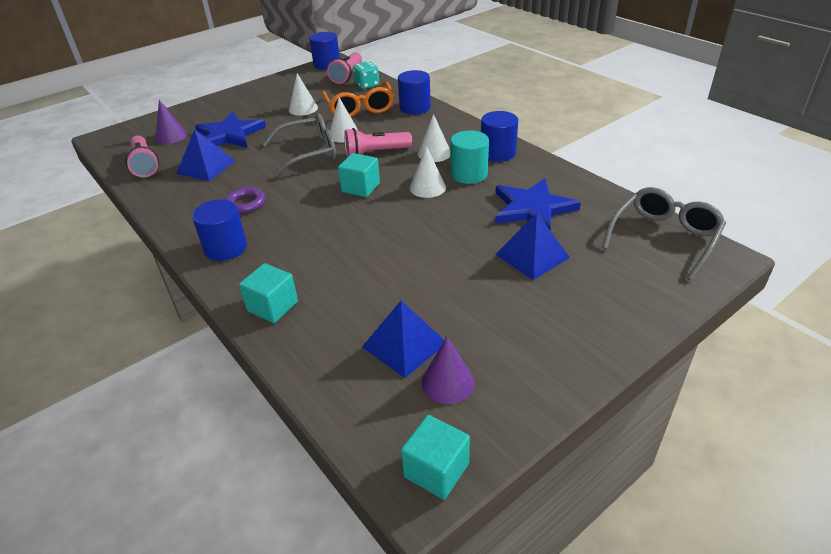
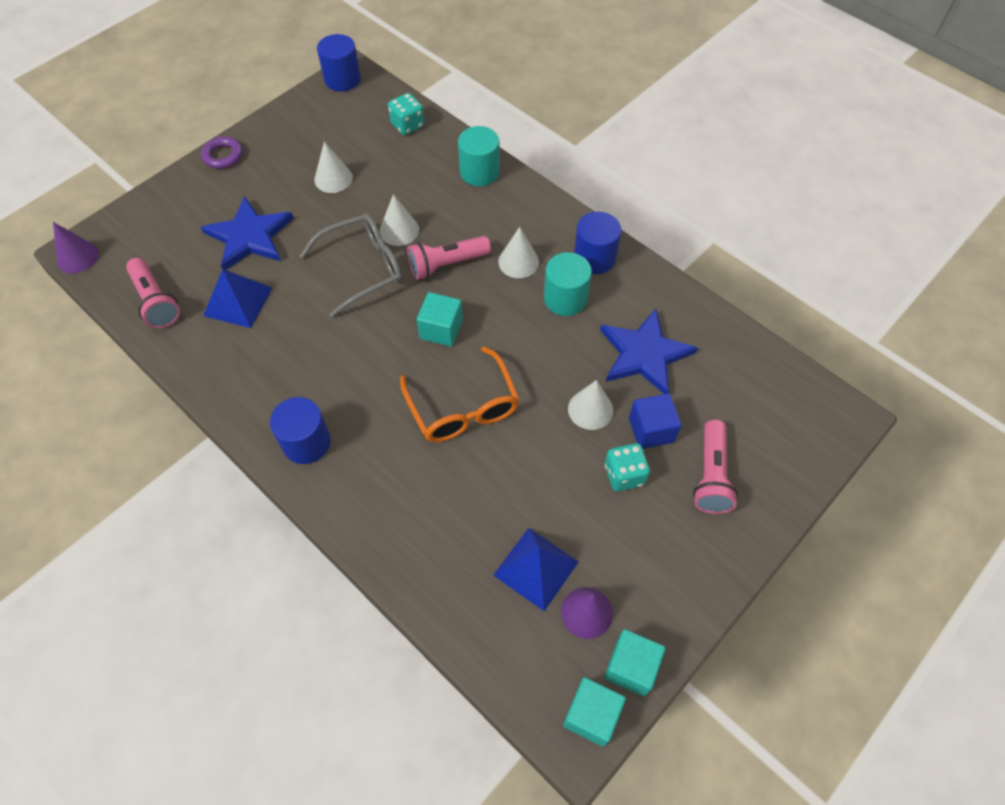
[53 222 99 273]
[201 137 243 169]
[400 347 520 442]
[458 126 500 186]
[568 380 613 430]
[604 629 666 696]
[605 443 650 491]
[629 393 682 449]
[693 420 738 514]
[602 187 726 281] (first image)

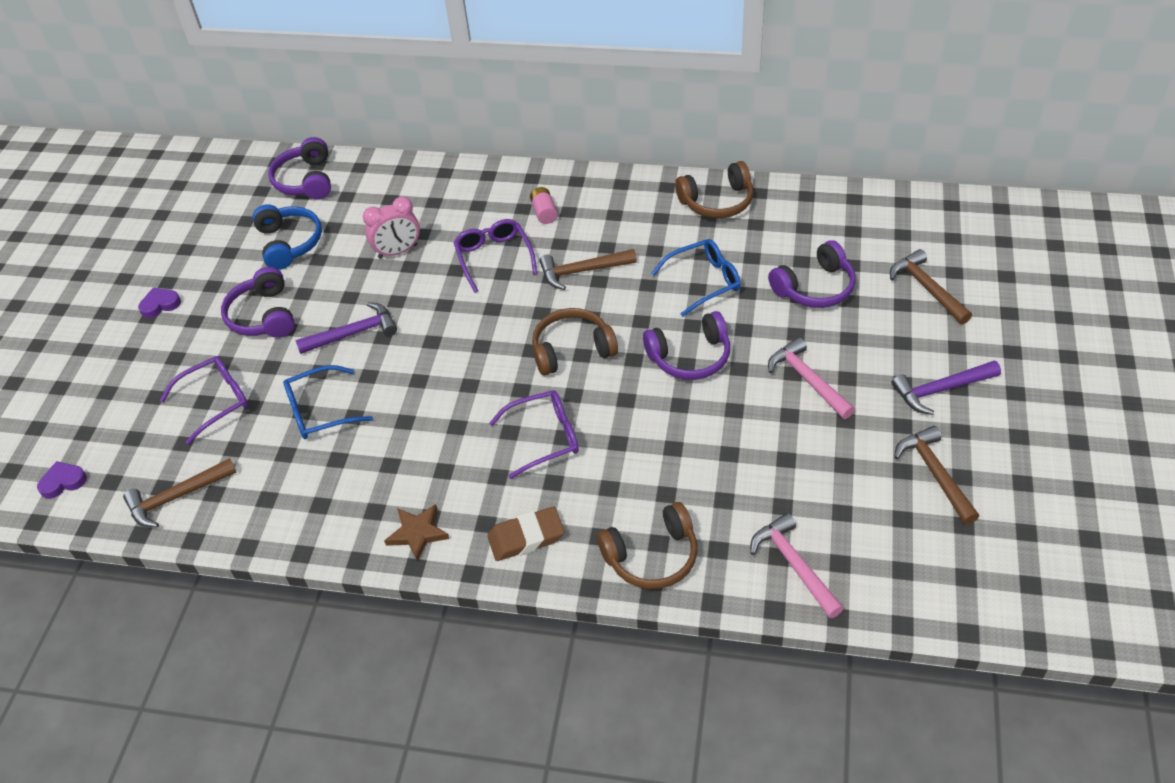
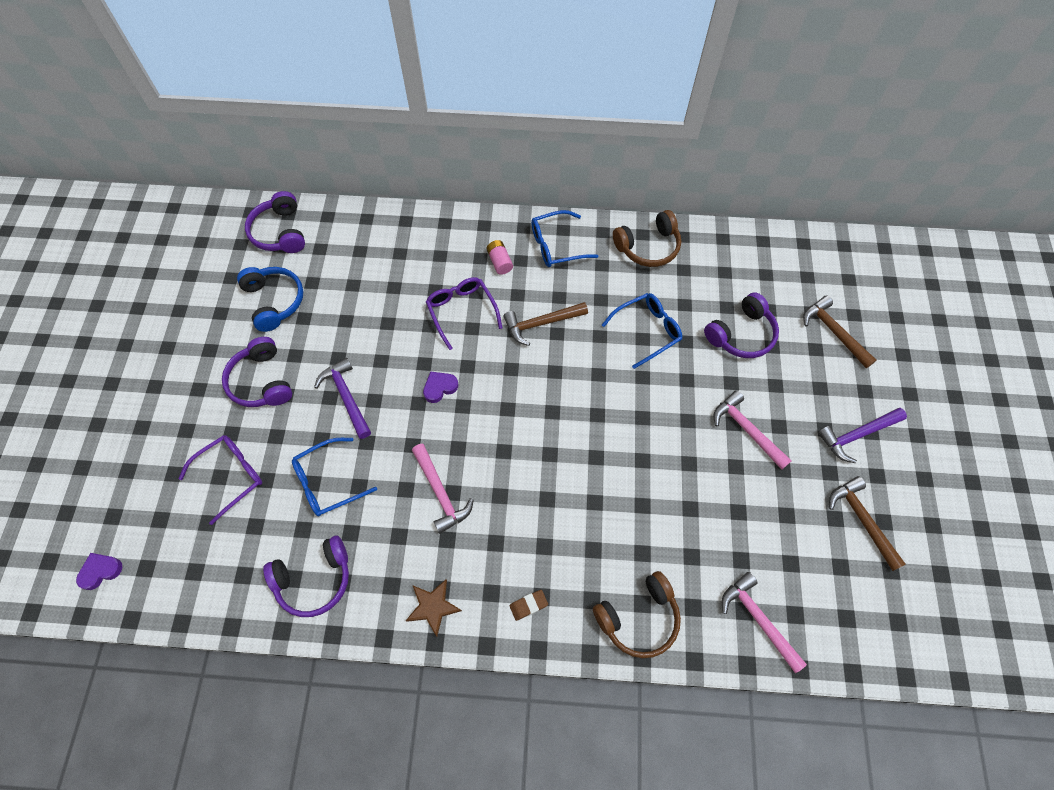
[263 536 349 617]
[314 358 371 439]
[412 444 474 534]
[423 371 458 403]
[510 590 548 621]
[531 210 598 267]
[123 458 237 527] (first image)
[363 197 420 259] (first image)
[489 390 579 479] (first image)
[532 308 618 376] (first image)

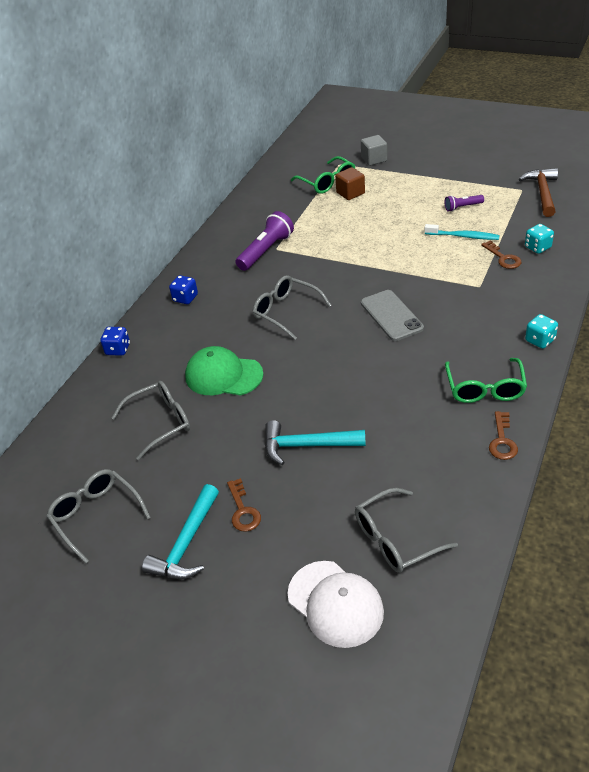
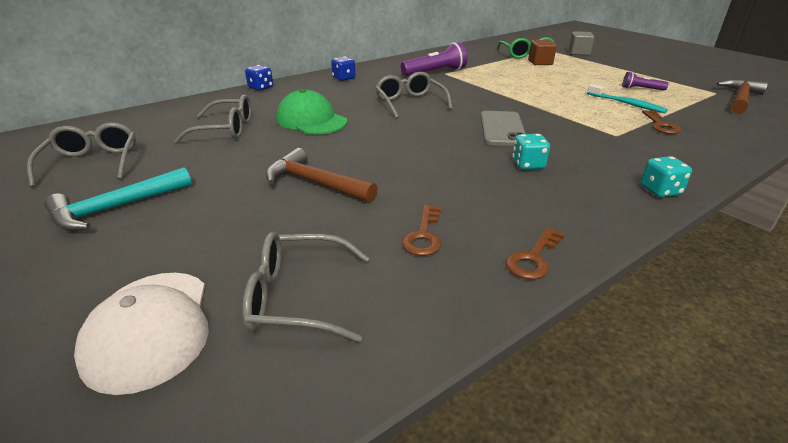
[266 148 378 203]
[402 205 441 256]
[512 134 550 170]
[445 358 527 403] (first image)

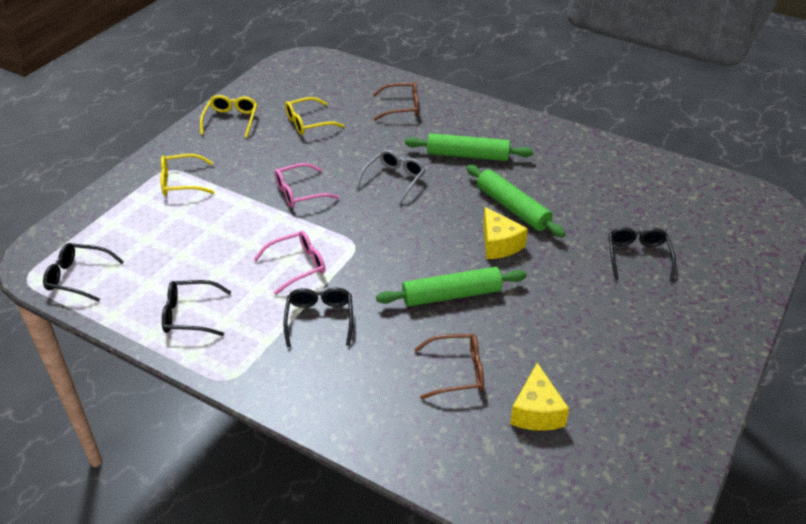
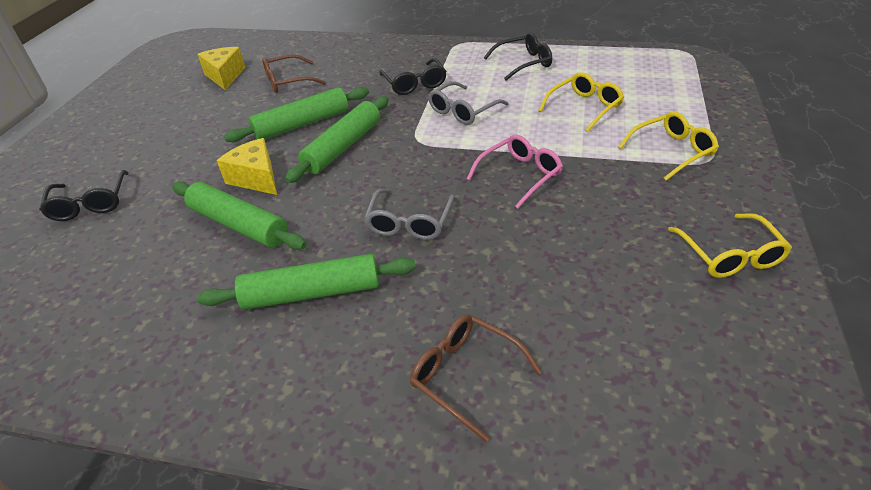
[285 96 389 183]
[410 314 542 442]
[428 81 508 125]
[539 72 624 132]
[43 243 124 302] (first image)

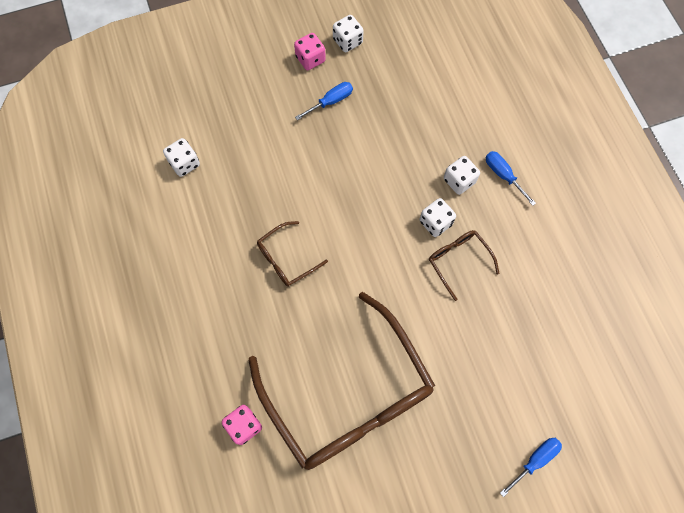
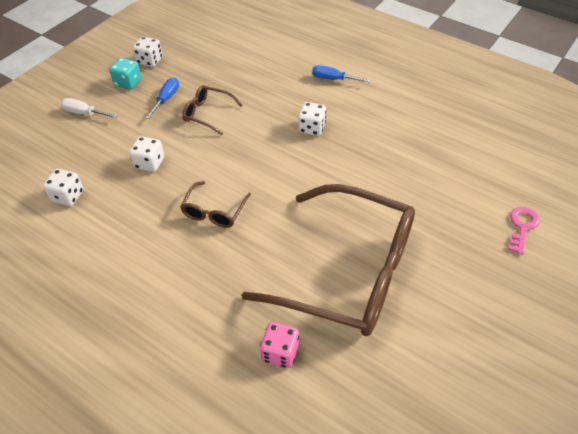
[60 98 118 118]
[109 58 141 90]
[129 136 164 172]
[183 85 243 135]
[508 207 540 255]

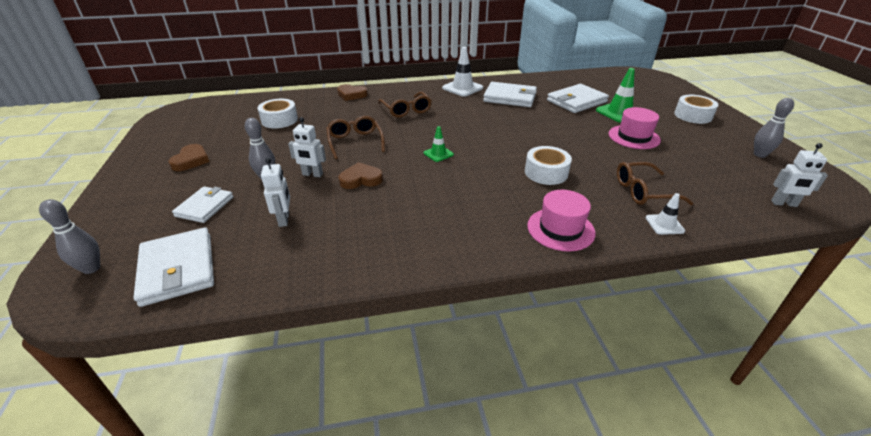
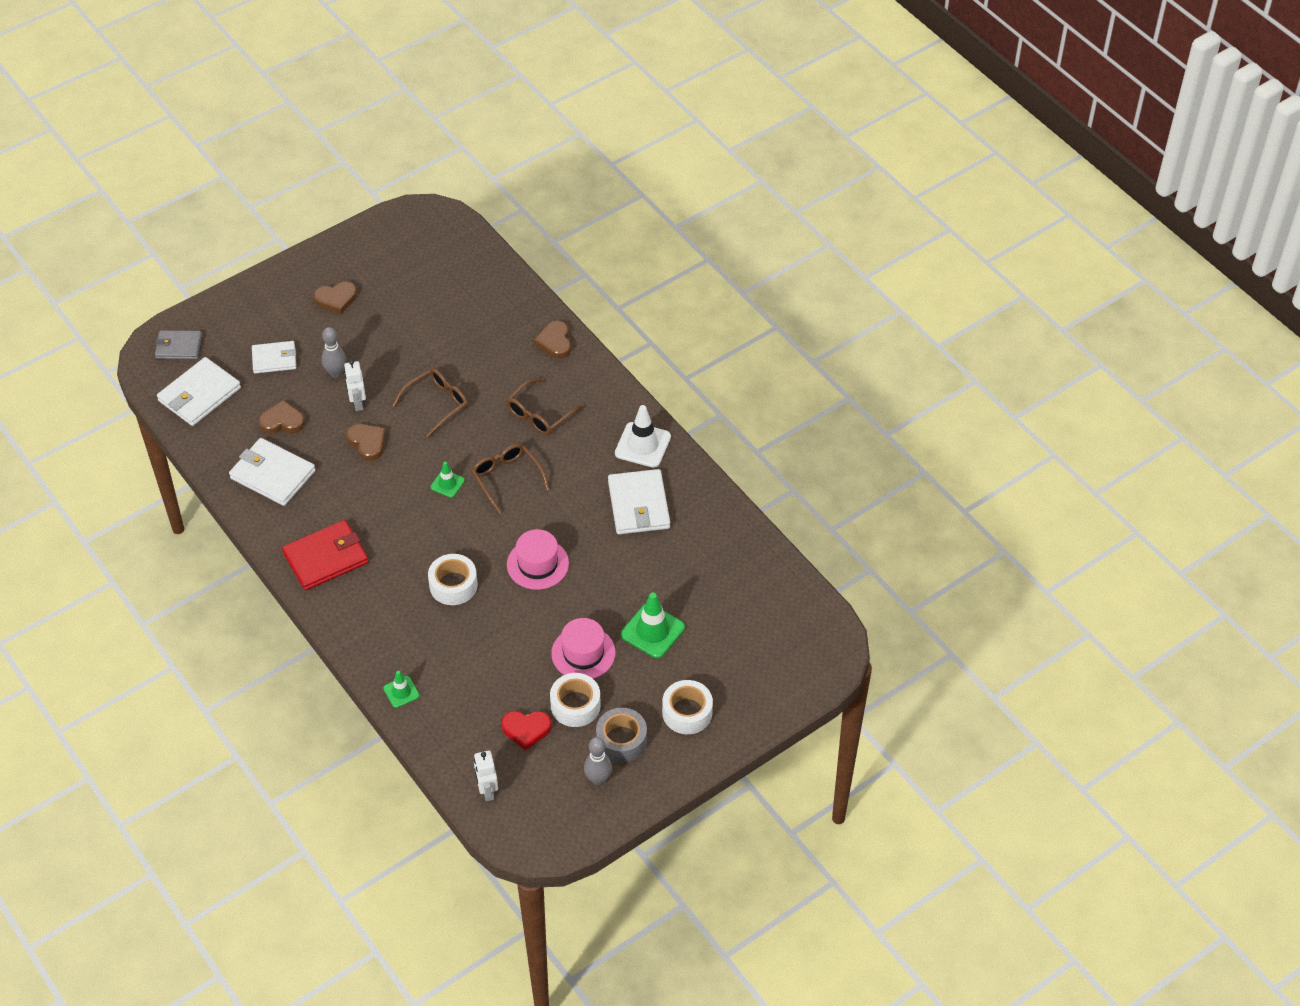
[155 330 202 359]
[229 438 315 506]
[259 400 305 434]
[282 520 369 590]
[383 671 420 708]
[472 444 550 514]
[501 711 552 751]
[507 529 569 590]
[550 673 601 727]
[596 708 647 763]

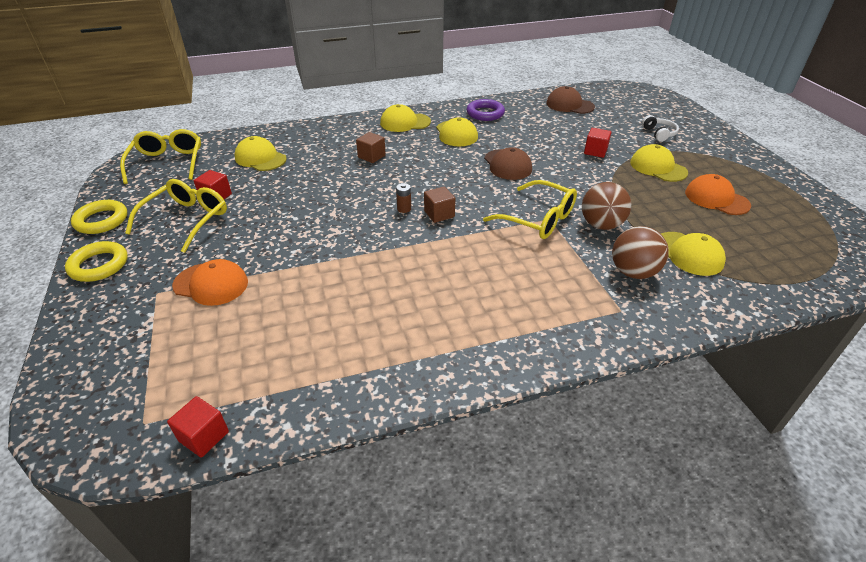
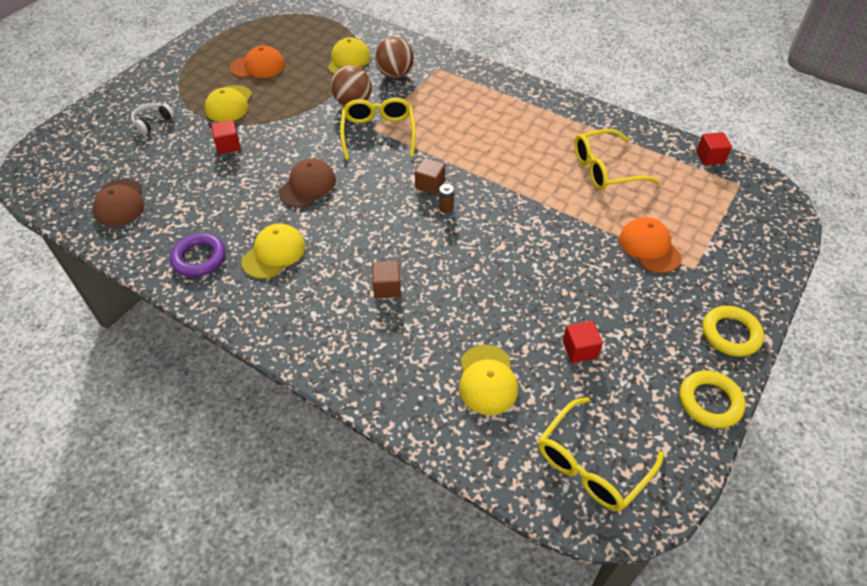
[230 46 285 78]
[574 129 660 191]
[380 104 431 132] (first image)

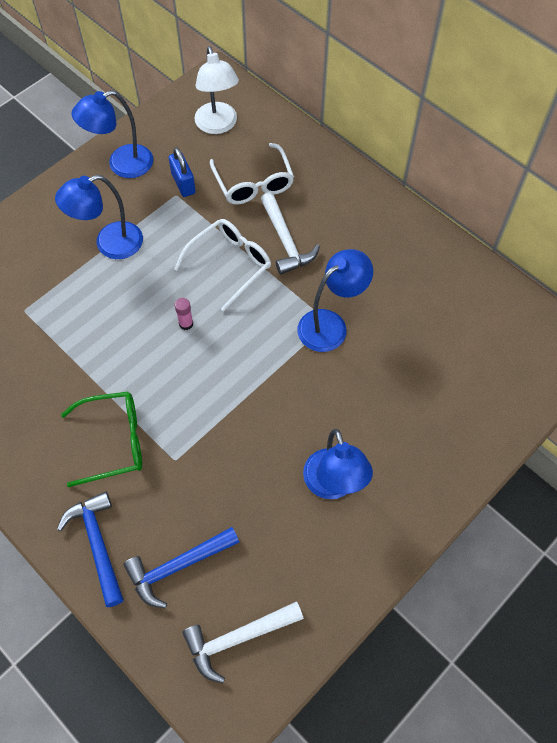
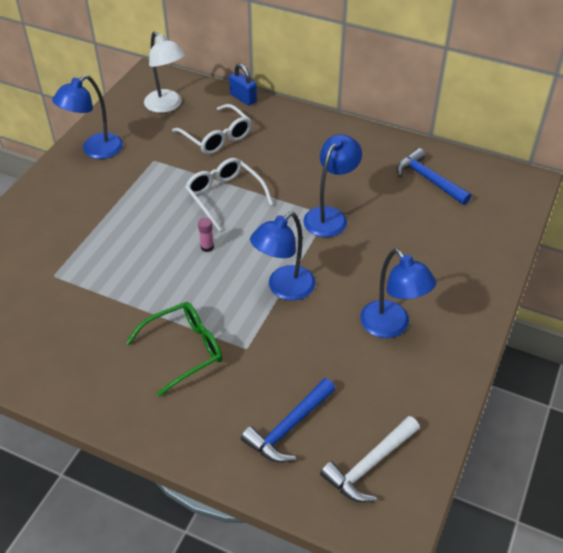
[185 158 273 231]
[229 63 257 106]
[250 212 316 301]
[396 148 472 205]
[261 192 320 275] (first image)

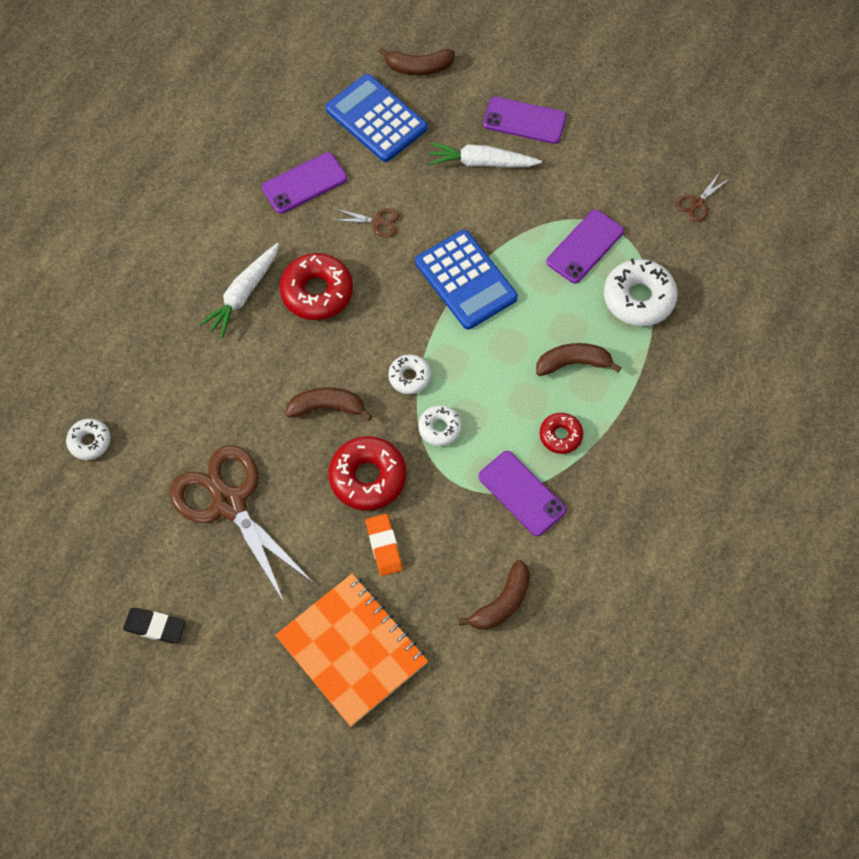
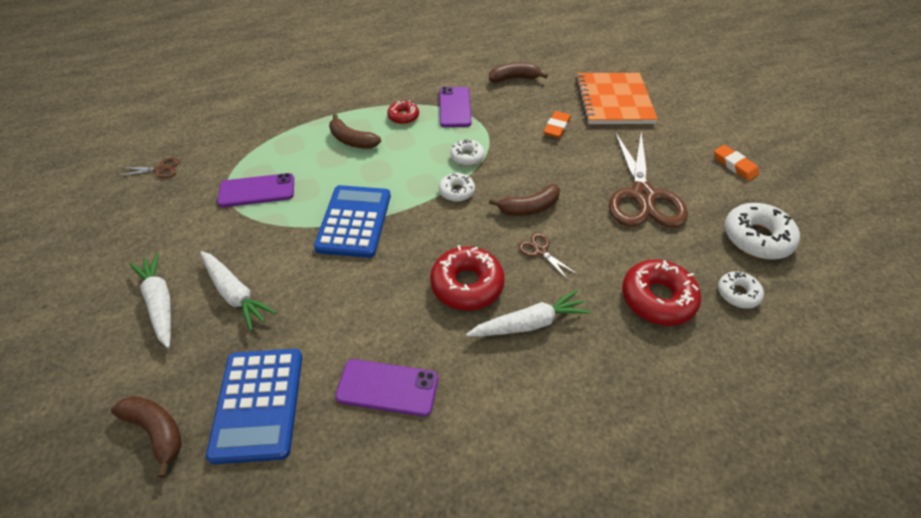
[130 253 171 348]
[489 184 560 216]
[518 233 577 281]
[622 259 701 326]
[714 145 759 181]
[725 203 800 259]

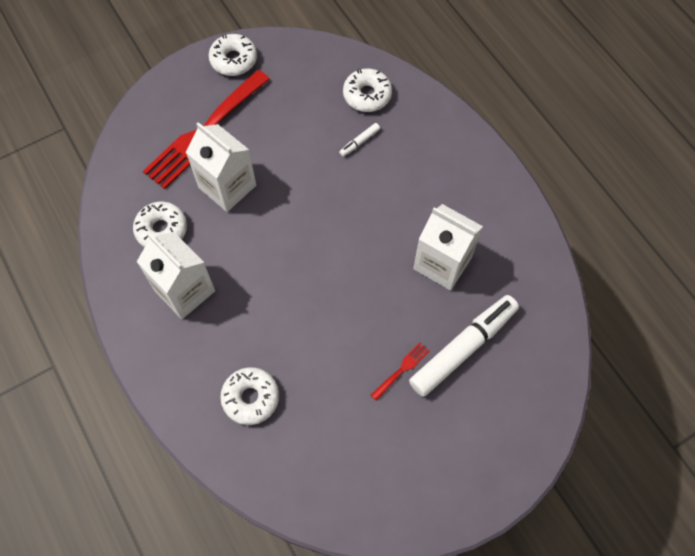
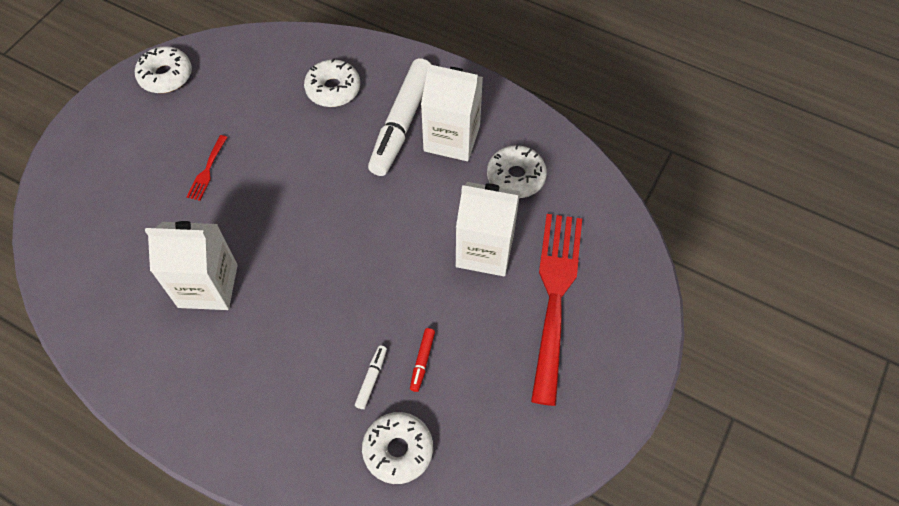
[135 47 192 93]
[368 58 432 176]
[410 328 435 392]

